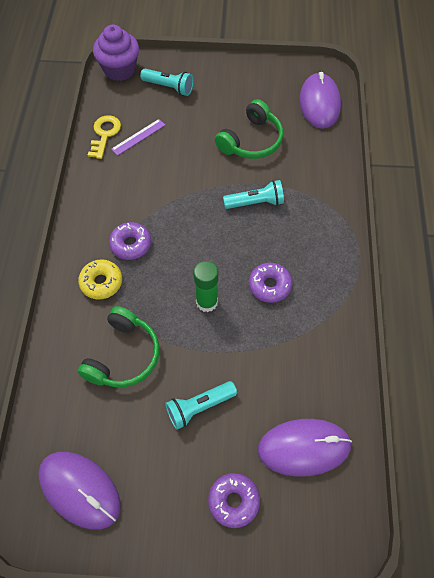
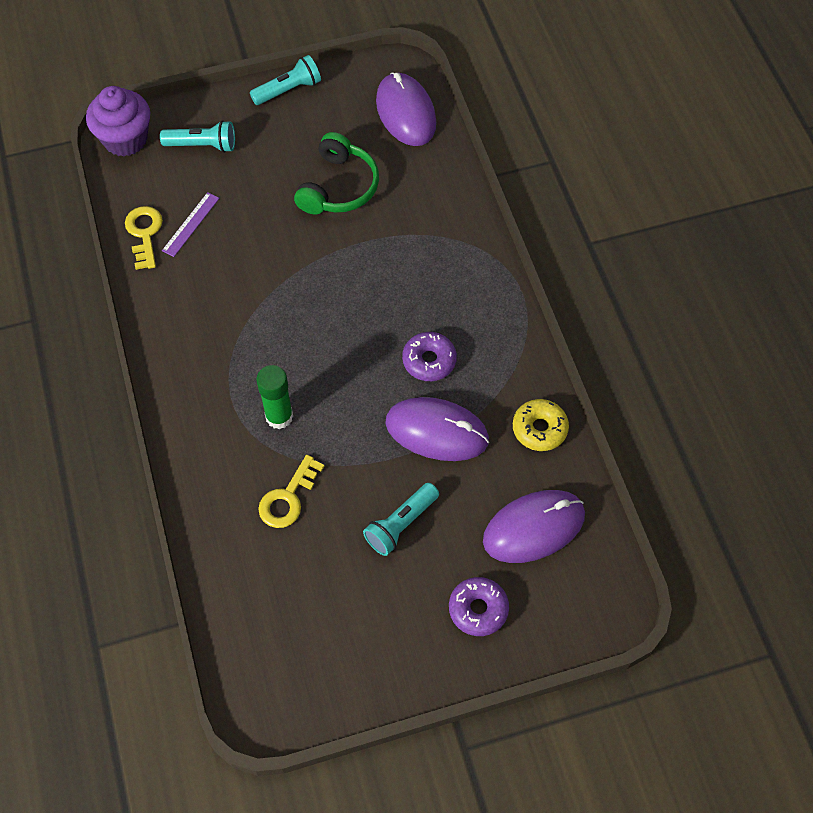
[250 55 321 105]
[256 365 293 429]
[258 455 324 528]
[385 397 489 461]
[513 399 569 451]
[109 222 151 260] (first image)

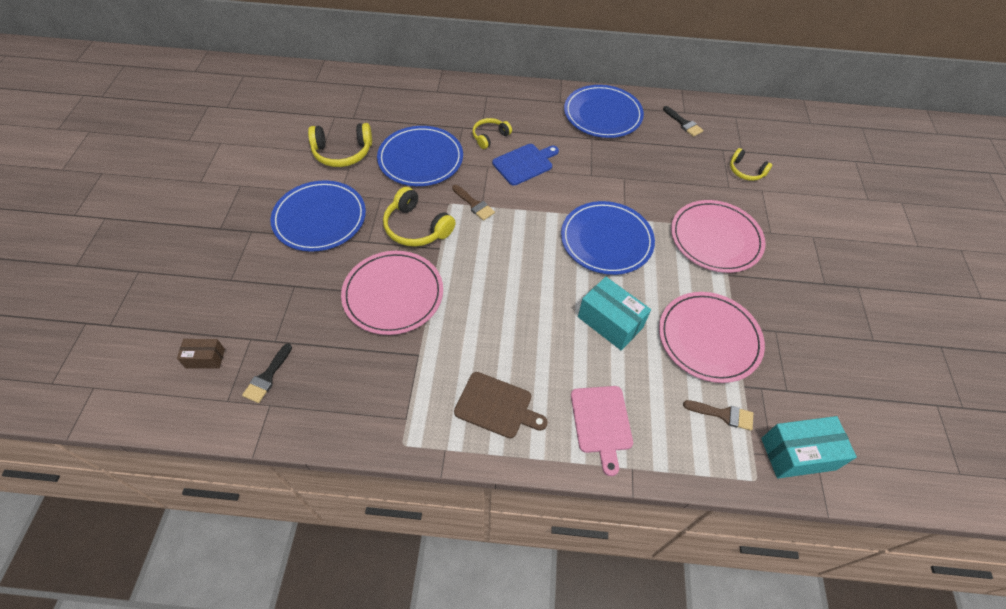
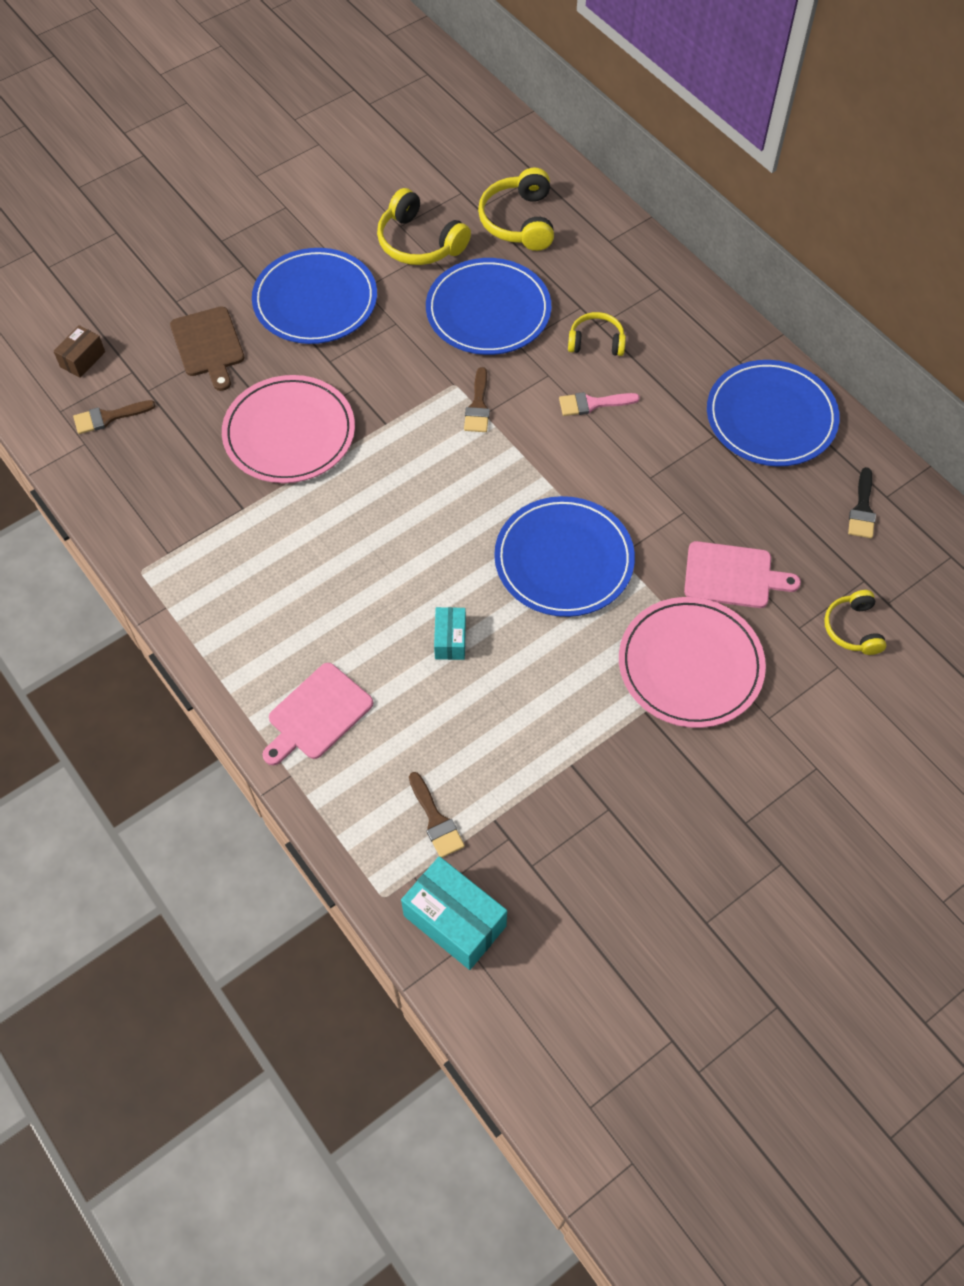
[53 325 105 378]
[73 400 156 434]
[170 306 244 391]
[434 607 466 660]
[478 168 554 251]
[559 392 640 416]
[684 541 801 608]
[659 292 765 383] (first image)

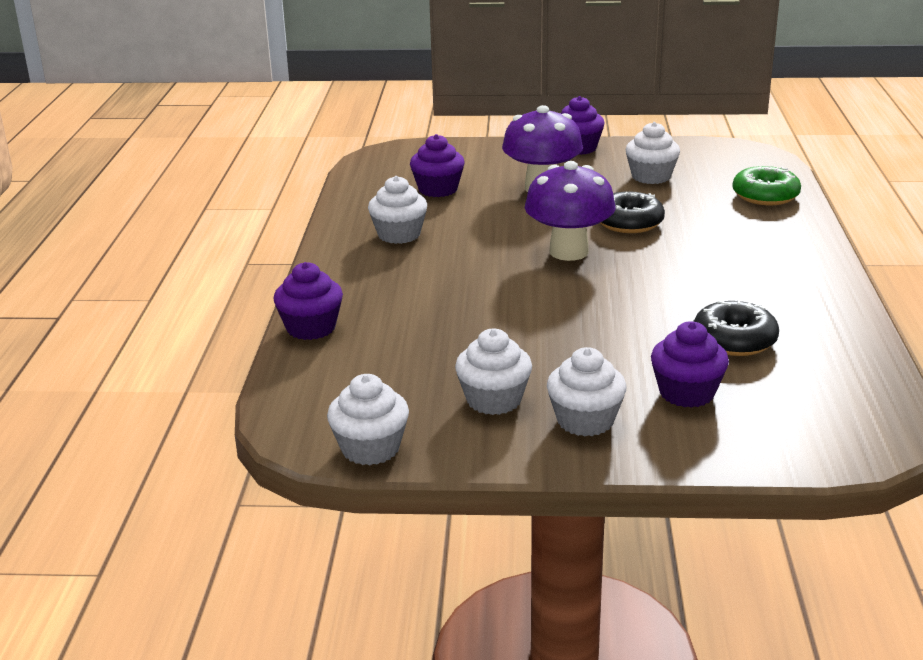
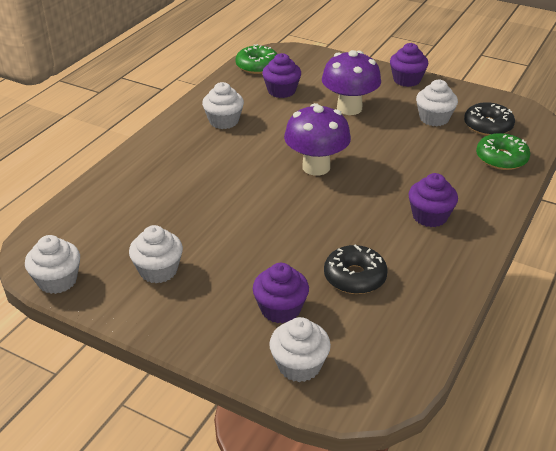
[235 44 277 74]
[269 317 331 382]
[408 173 458 227]
[464 102 515 136]

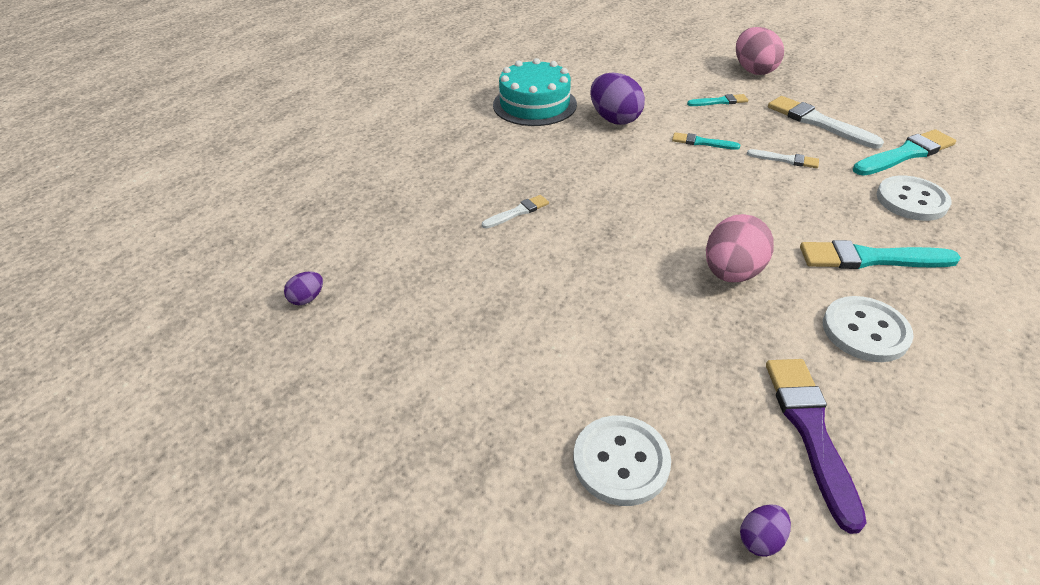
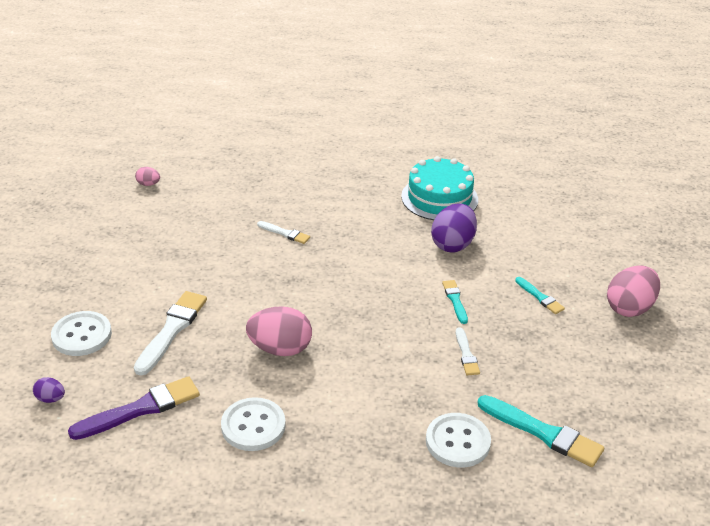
[134 291 207 376]
[135 167 160 186]
[800 240 961 269] (first image)

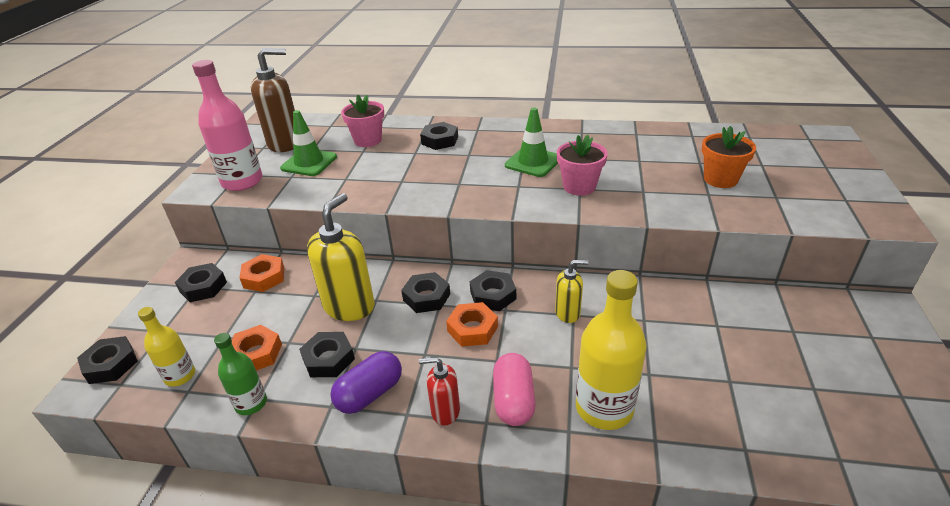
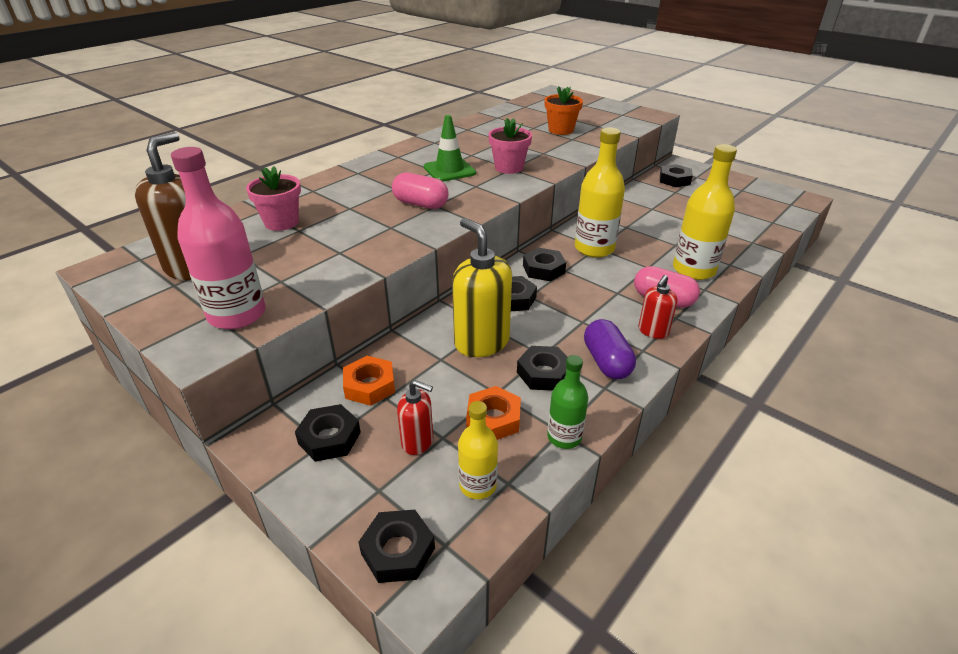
[392 172 449 209]
[397 380 433 455]
[575 128 625 258]
[660 164 693 187]
[280 110 337 176] (first image)
[446 302 498 347] (first image)

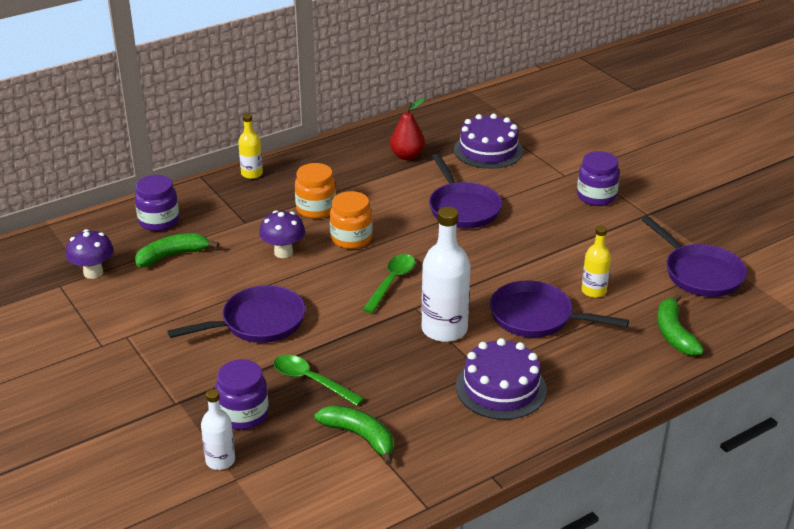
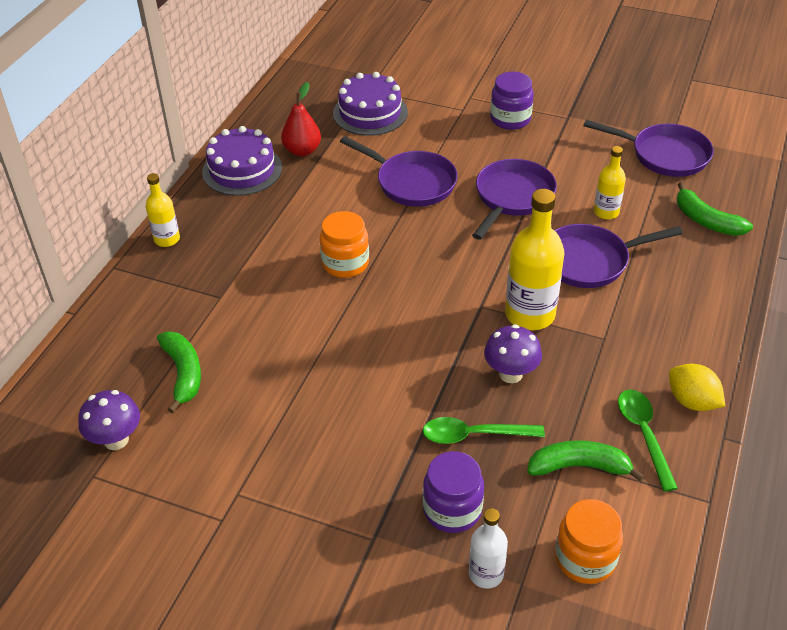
[157 332 201 413]
[202 126 282 196]
[472 159 557 240]
[484 324 542 383]
[505 189 564 330]
[555 499 623 584]
[618 390 678 492]
[669 364 725 411]
[135 175 179 231] (first image)

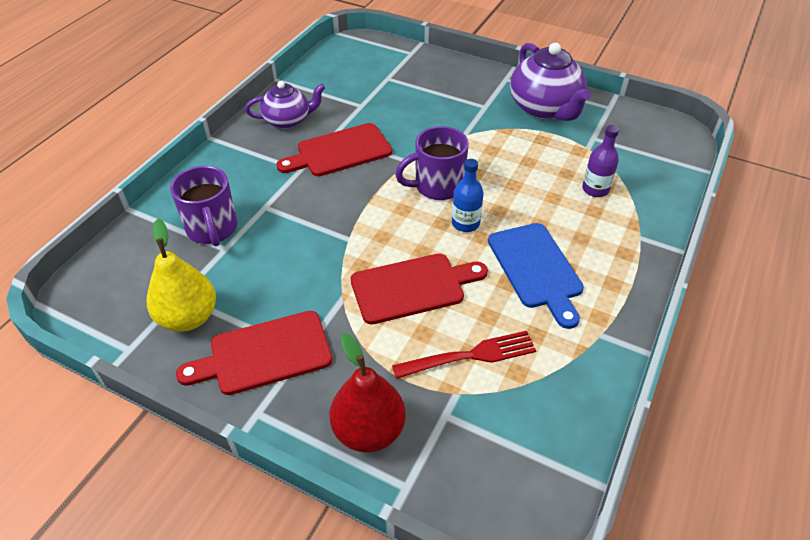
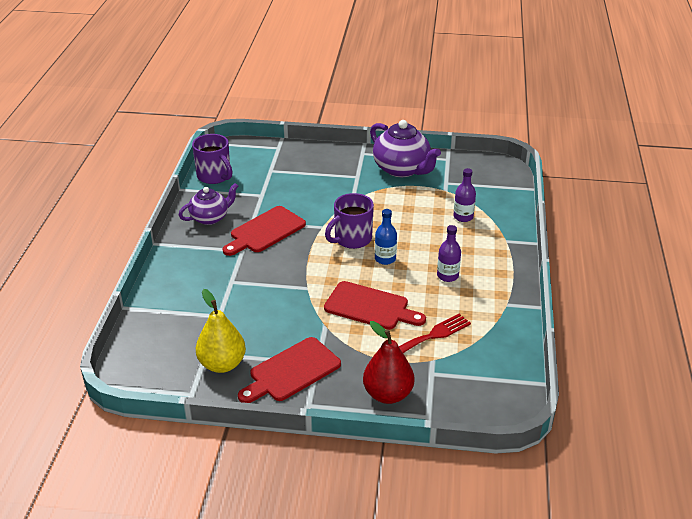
[192 134 232 184]
[324 281 426 330]
[437 225 461 282]

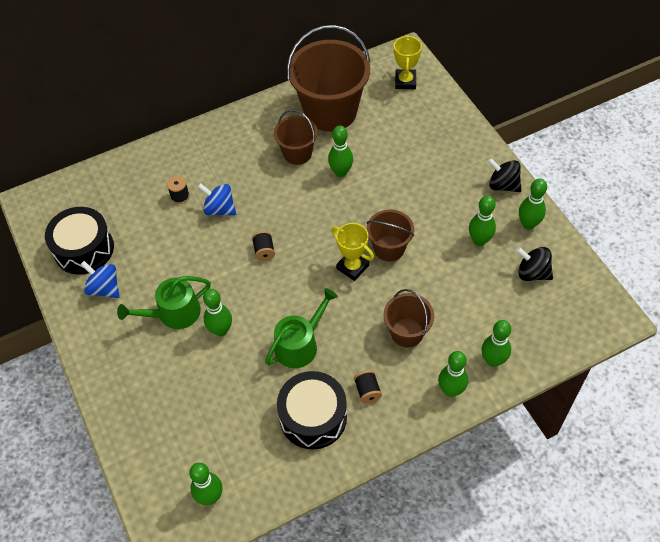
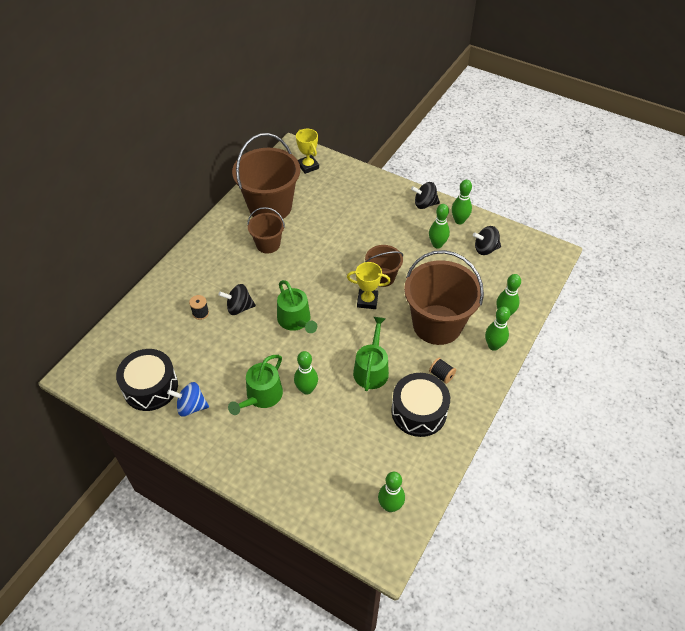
[219 284 256 315]
[277 280 317 333]
[404 250 484 345]
[328 126 353 177] (first image)

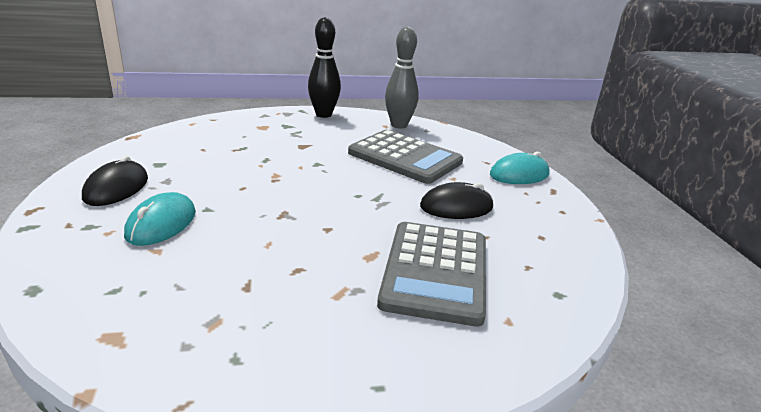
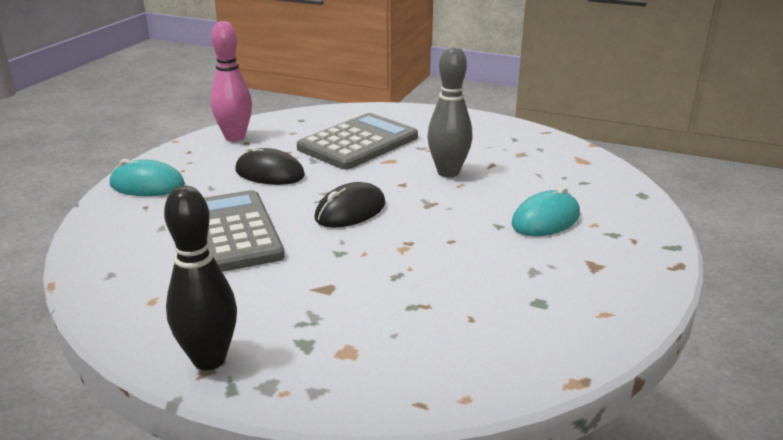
[211 21 252 142]
[314 182 386 228]
[427 46 472 177]

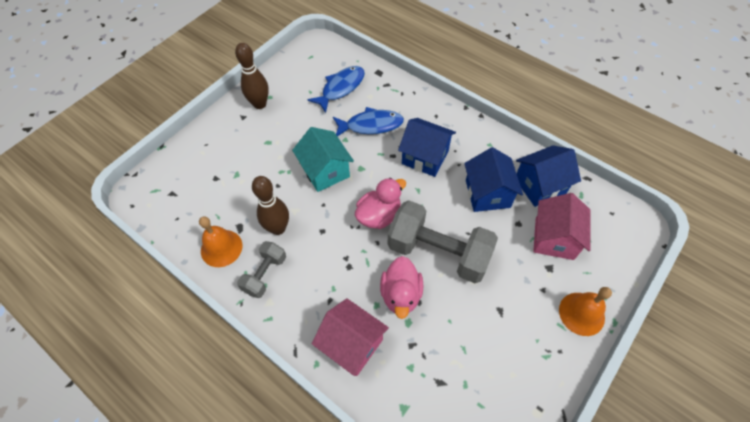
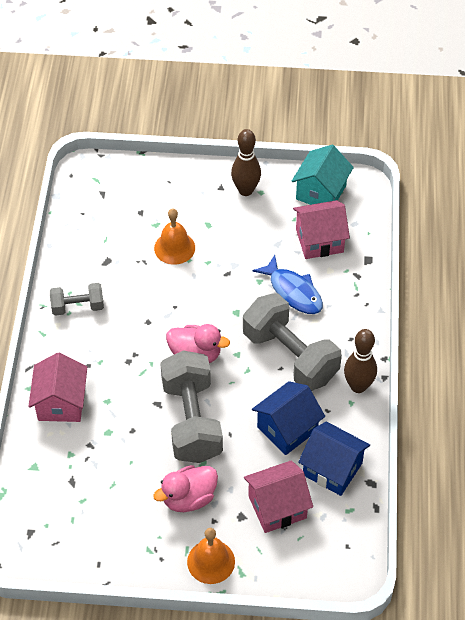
[153 465 218 512]
[154 208 195 265]
[243 293 342 391]
[291 145 354 205]
[293 200 350 259]
[344 329 377 393]

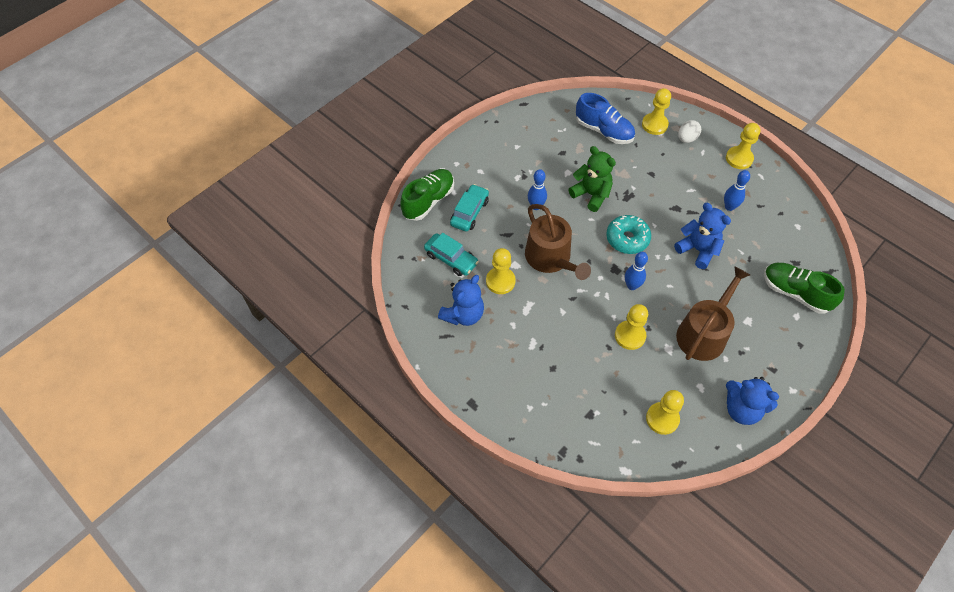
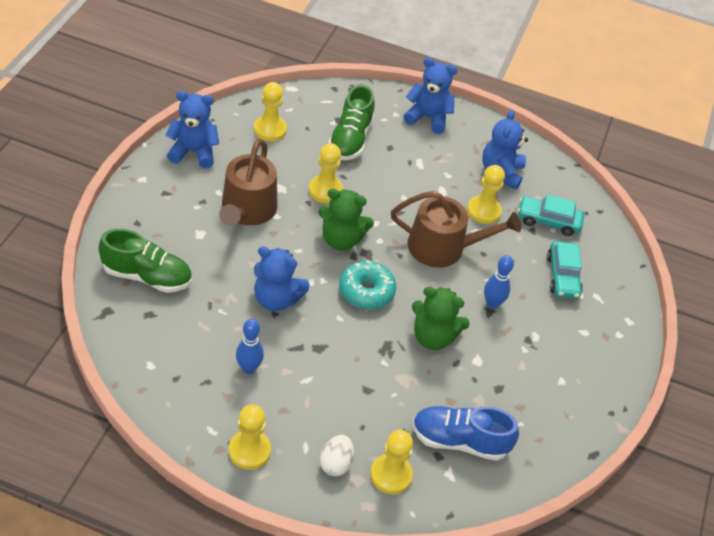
[318 189 374 250]
[328 85 375 160]
[391 191 521 268]
[403 57 458 134]

